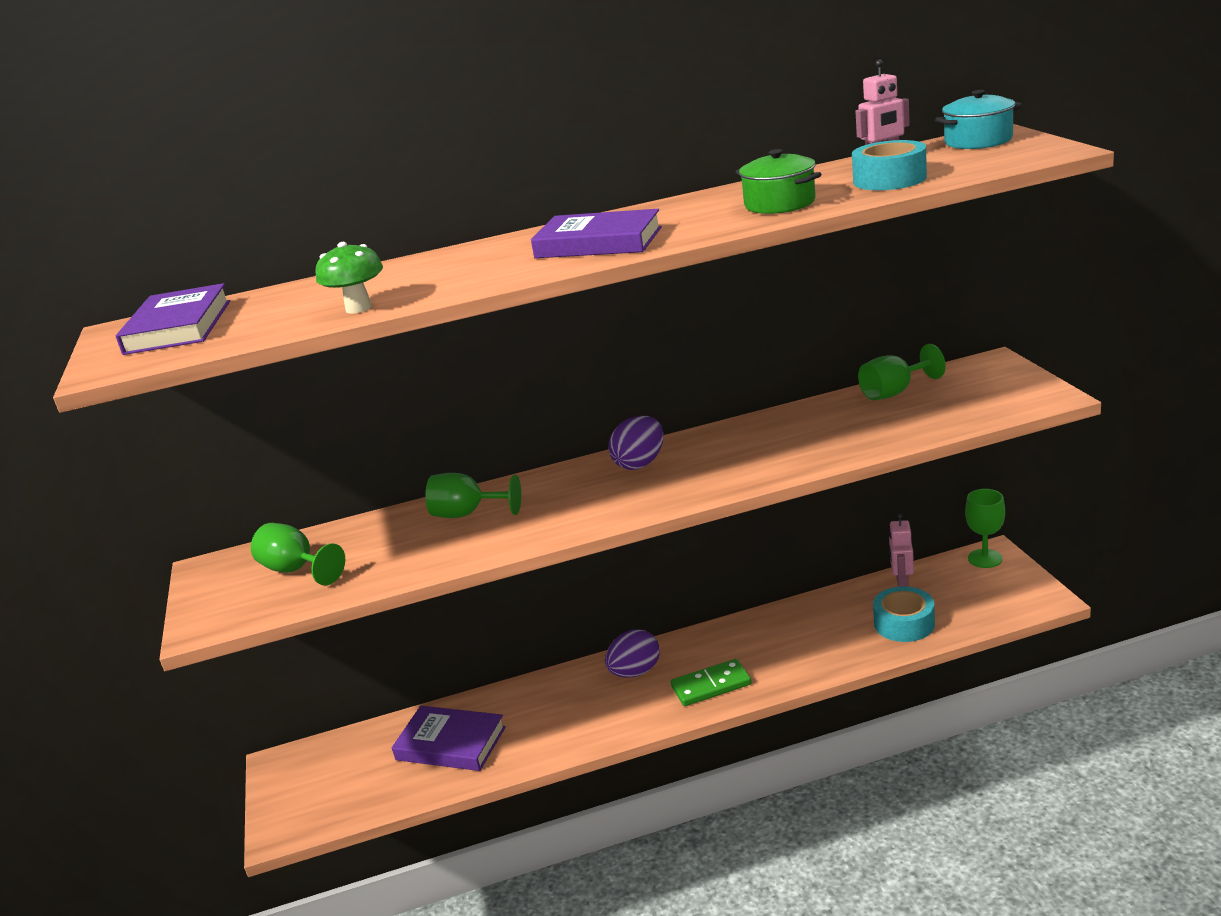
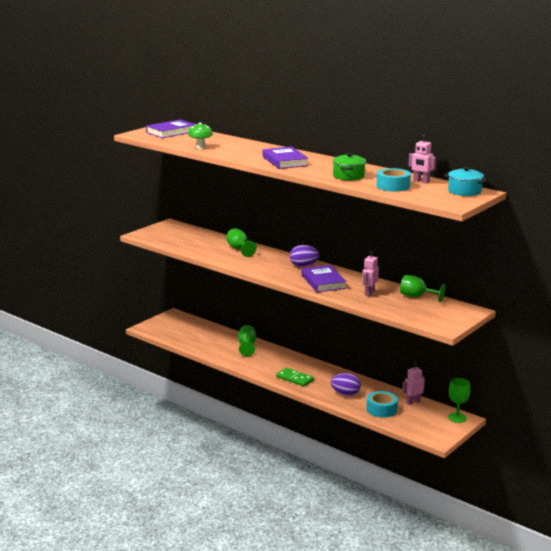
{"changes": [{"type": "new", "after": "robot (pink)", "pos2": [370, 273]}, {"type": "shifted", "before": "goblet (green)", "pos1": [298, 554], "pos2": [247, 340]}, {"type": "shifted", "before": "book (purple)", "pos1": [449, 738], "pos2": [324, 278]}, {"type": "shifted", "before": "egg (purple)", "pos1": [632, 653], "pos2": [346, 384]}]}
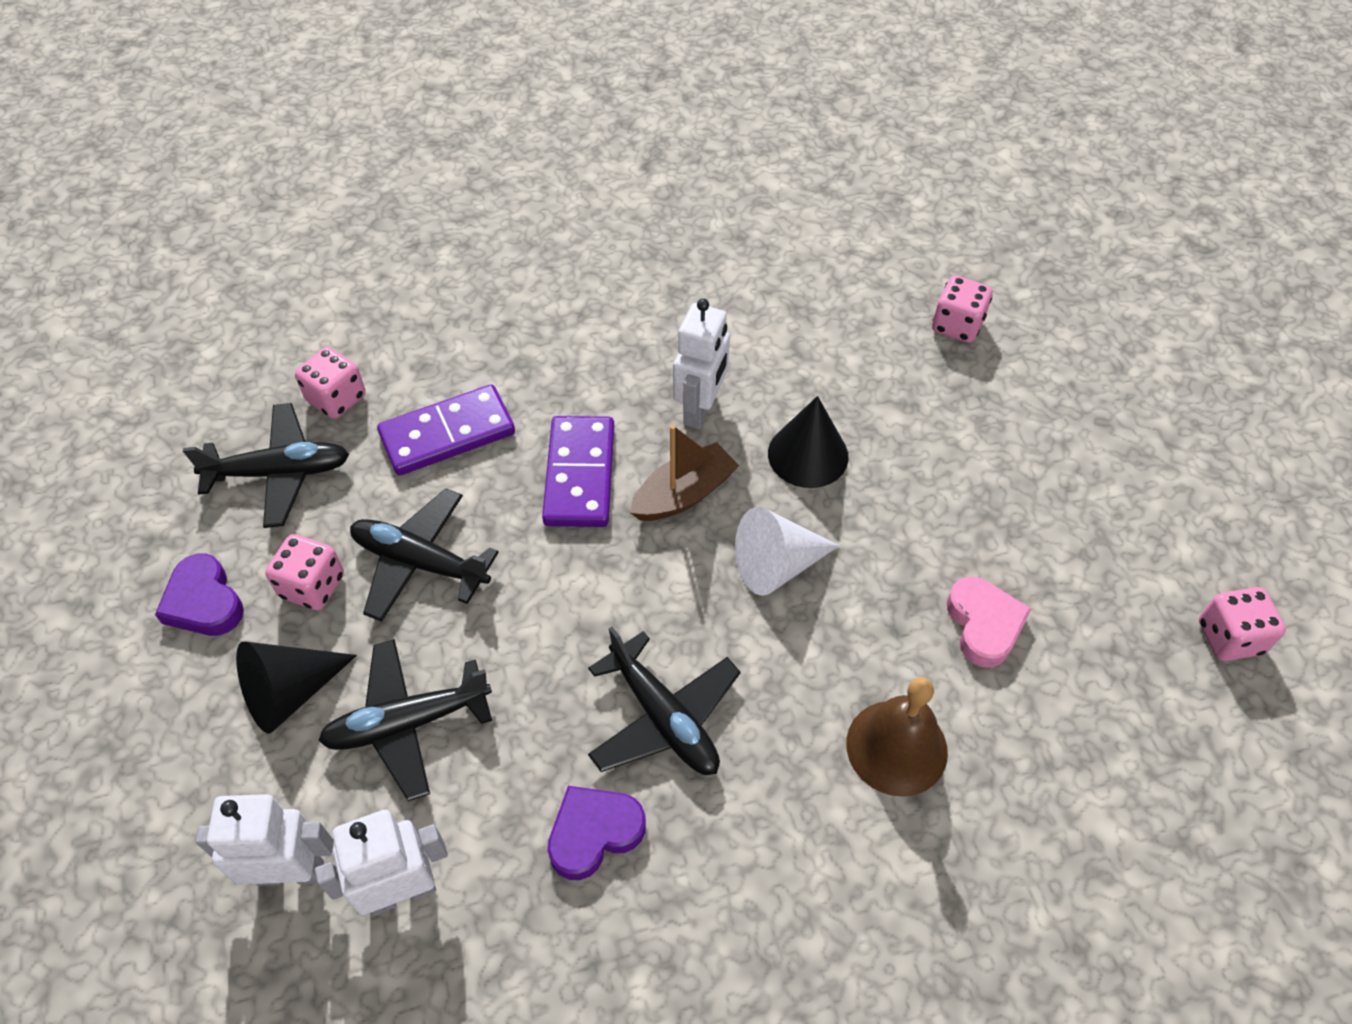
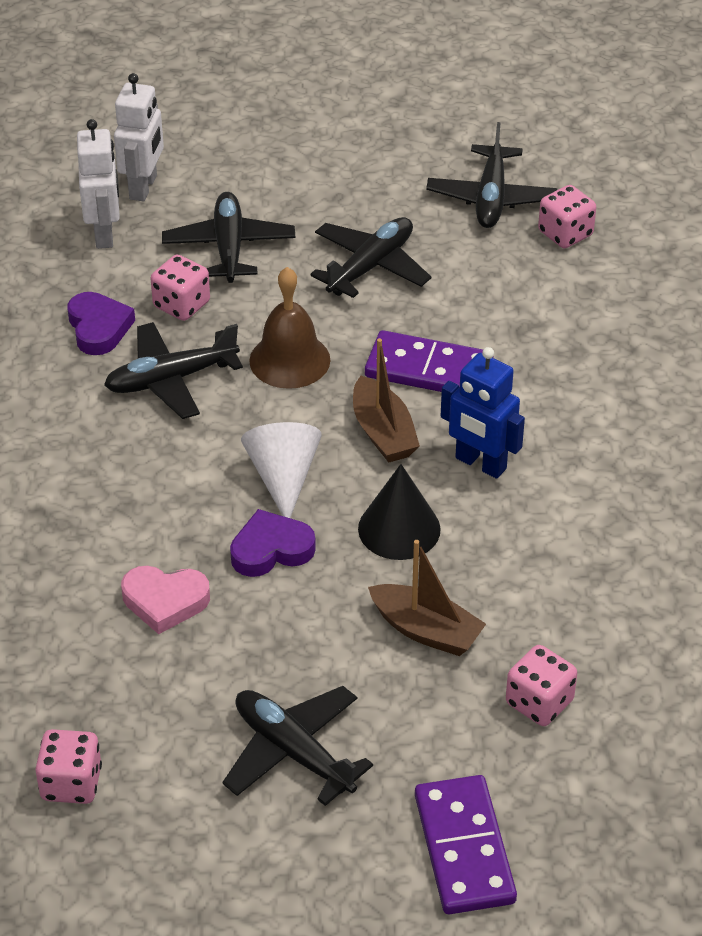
{"changes": [{"type": "gone", "before": "cone (black)", "pos1": [296, 687]}, {"type": "new", "after": "plane (black)", "pos2": [297, 746]}, {"type": "new", "after": "boat (brown)", "pos2": [427, 598]}, {"type": "shifted", "before": "heart (purple)", "pos1": [199, 594], "pos2": [273, 543]}, {"type": "shifted", "before": "dice (pink)", "pos1": [304, 572], "pos2": [180, 288]}, {"type": "shifted", "before": "domino (purple)", "pos1": [446, 430], "pos2": [466, 845]}, {"type": "shifted", "before": "bell (brown)", "pos1": [897, 737], "pos2": [290, 328]}, {"type": "repainted", "before": "robot (white)", "after": "robot (blue)", "pos1": [701, 364], "pos2": [483, 413]}]}
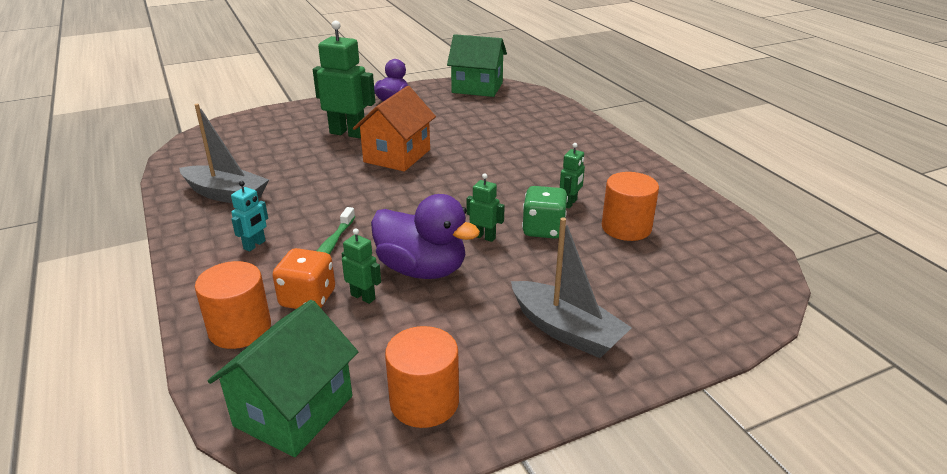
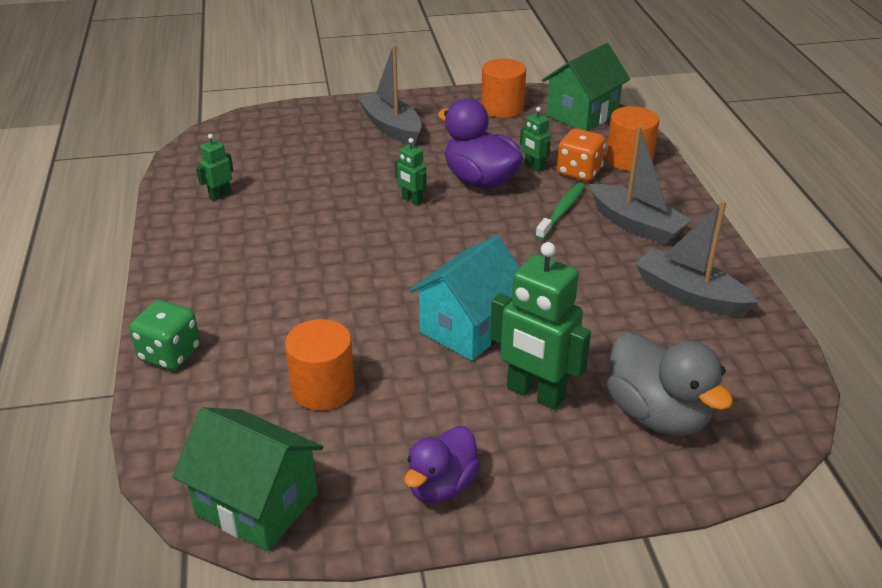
{"changes": [{"type": "new", "after": "duck (grey)", "pos2": [670, 384]}, {"type": "shifted", "before": "dice (green)", "pos1": [545, 212], "pos2": [165, 335]}, {"type": "shifted", "before": "robot (green)", "pos1": [572, 176], "pos2": [214, 167]}, {"type": "shifted", "before": "cylinder (orange)", "pos1": [630, 206], "pos2": [320, 365]}, {"type": "swapped", "before": "robot (turquoise)", "after": "boat (grey)", "pos1": [249, 216], "pos2": [641, 185]}, {"type": "repainted", "before": "house (orange)", "after": "house (turquoise)", "pos1": [394, 128], "pos2": [464, 298]}]}
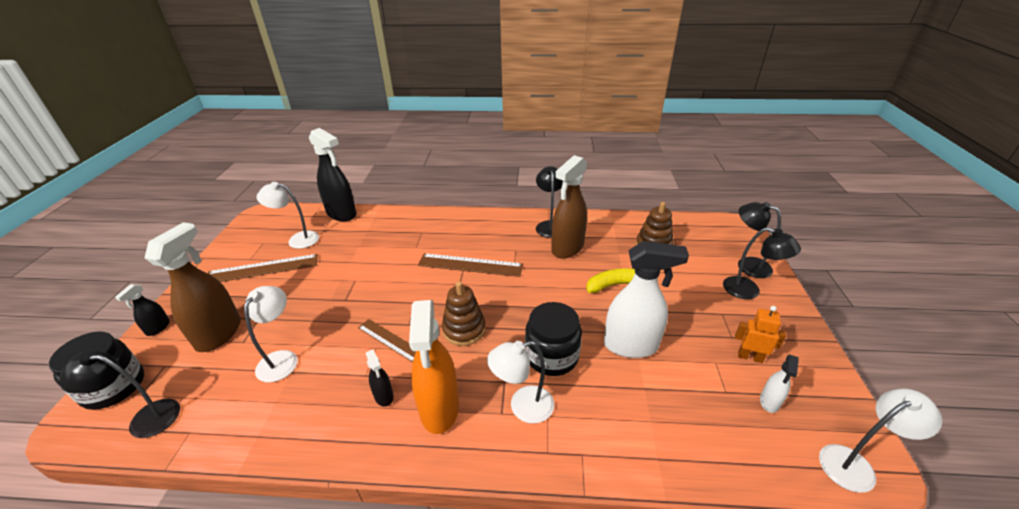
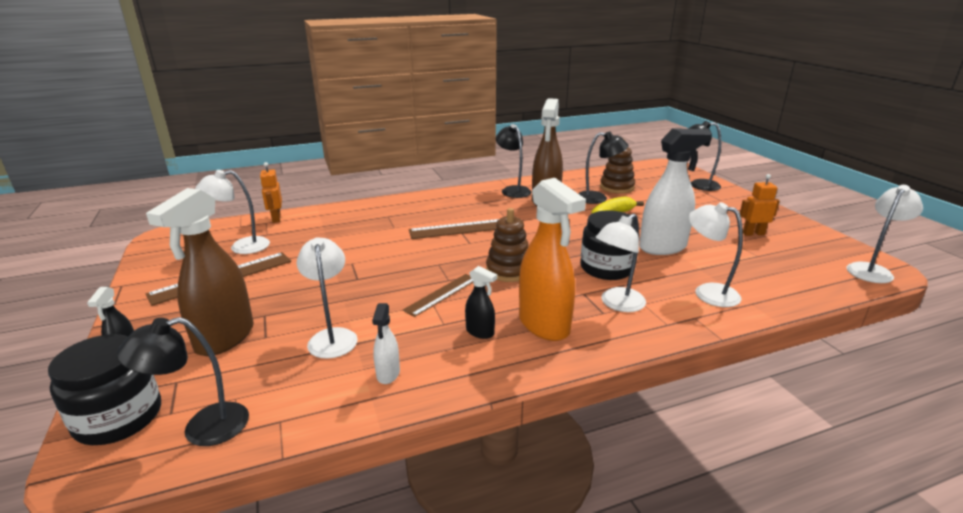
{"changes": [{"type": "new", "after": "lamp (white)", "pos2": [715, 254]}, {"type": "shifted", "before": "lamp (black)", "pos1": [762, 263], "pos2": [603, 167]}, {"type": "shifted", "before": "spray bottle (white)", "pos1": [779, 384], "pos2": [386, 343]}, {"type": "swapped", "before": "spray bottle (black)", "after": "robot (orange)", "pos1": [333, 174], "pos2": [271, 192]}, {"type": "rotated", "before": "spray bottle (brown)", "pos1": [193, 287], "pos2": [200, 272], "turn": -150}, {"type": "rotated", "before": "ruler (brown)", "pos1": [387, 340], "pos2": [438, 295], "turn": -60}]}
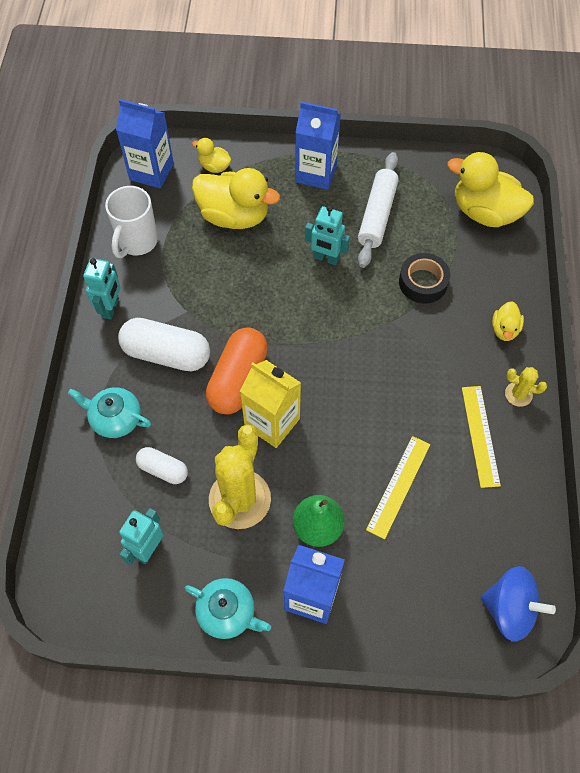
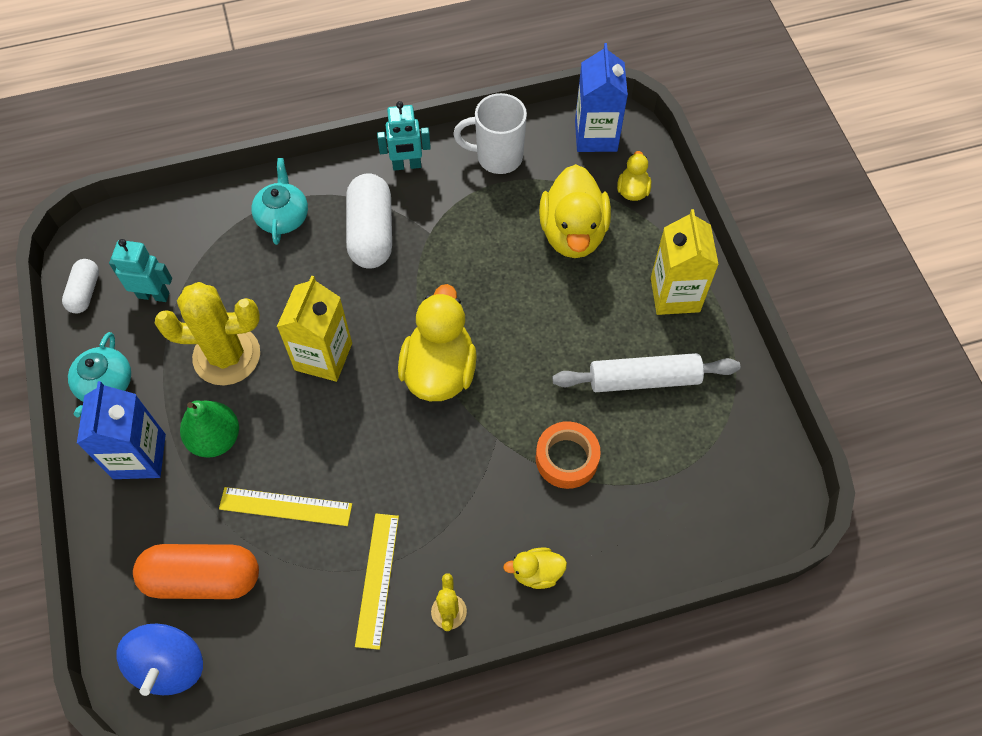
{"changes": [{"type": "gone", "before": "robot (turquoise)", "pos1": [327, 235]}, {"type": "shifted", "before": "capsule (white)", "pos1": [162, 465], "pos2": [80, 286]}, {"type": "shifted", "before": "capsule (orange)", "pos1": [237, 370], "pos2": [196, 571]}, {"type": "shifted", "before": "duck (yellow)", "pos1": [490, 189], "pos2": [437, 342]}, {"type": "repainted", "before": "carton (blue)", "after": "carton (yellow)", "pos1": [318, 146], "pos2": [685, 262]}, {"type": "repainted", "before": "tape (black)", "after": "tape (orange)", "pos1": [424, 278], "pos2": [568, 455]}, {"type": "rotated", "before": "ruler (yellow)", "pos1": [481, 437], "pos2": [377, 582], "turn": -60}]}
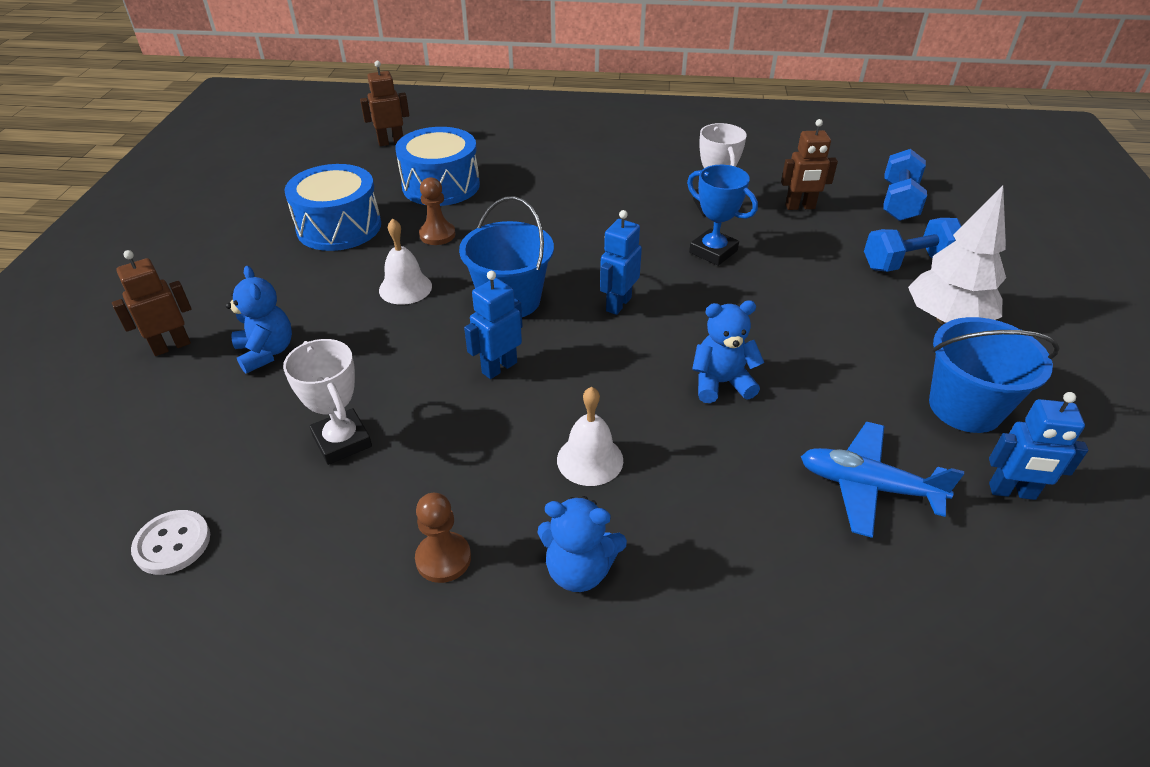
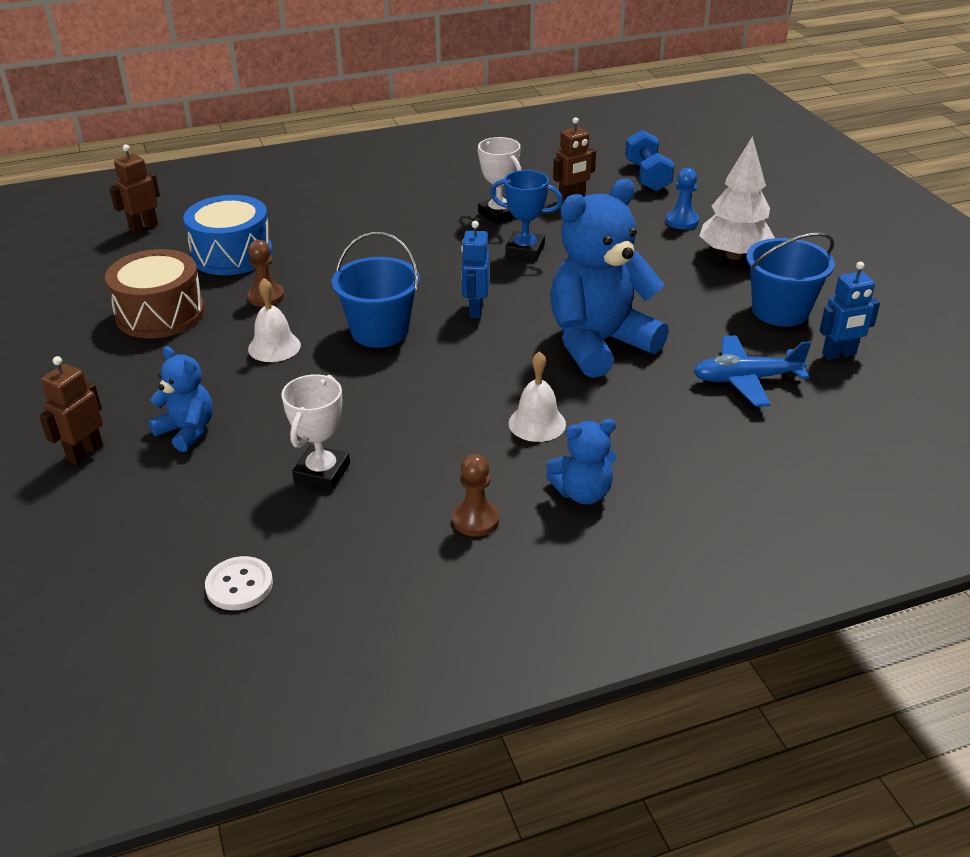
{"changes": [{"type": "gone", "before": "robot (blue)", "pos1": [493, 325]}, {"type": "swapped", "before": "dumbbell (blue)", "after": "pawn (blue)", "pos1": [913, 245], "pos2": [682, 198]}, {"type": "repainted", "before": "drum (blue)", "after": "drum (brown)", "pos1": [332, 207], "pos2": [155, 293]}, {"type": "rotated", "before": "trophy (white)", "pos1": [327, 402], "pos2": [315, 432], "turn": 75}, {"type": "scaled", "before": "teddy bear (blue)", "pos1": [728, 351], "pos2": [609, 278], "scale": 2.01}]}
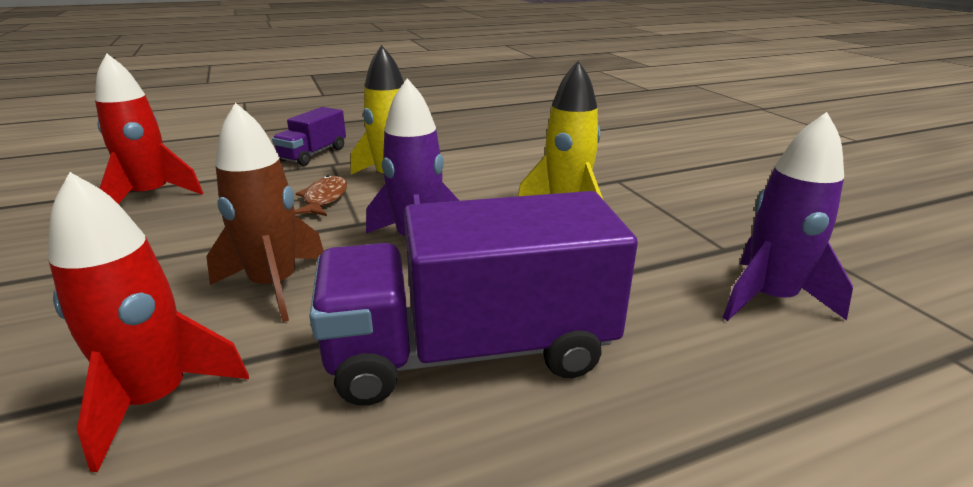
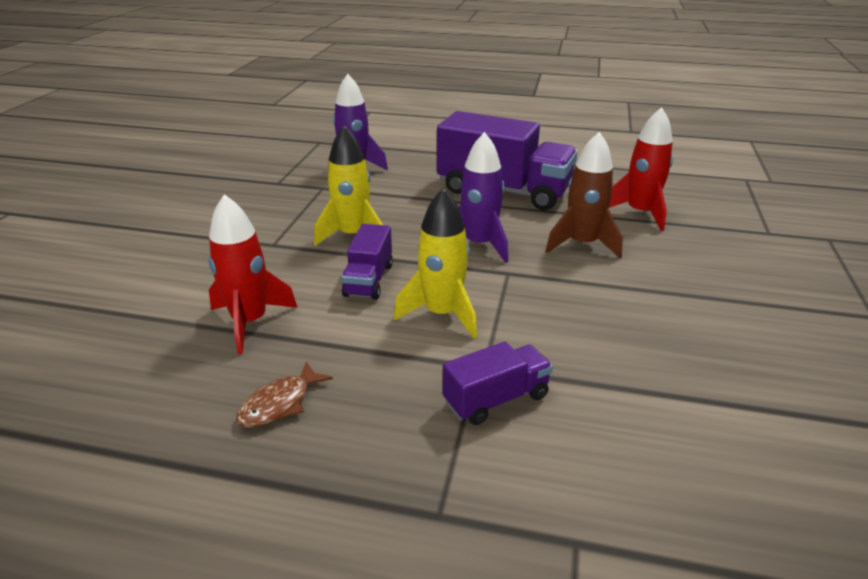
{"changes": [{"type": "new", "after": "truck (purple)", "pos2": [367, 262]}, {"type": "shifted", "before": "rocket (red)", "pos1": [149, 128], "pos2": [253, 274]}, {"type": "shifted", "before": "fish (brown)", "pos1": [321, 195], "pos2": [284, 395]}]}
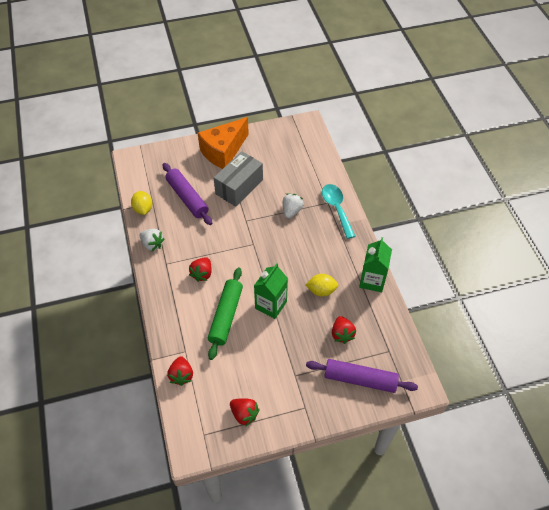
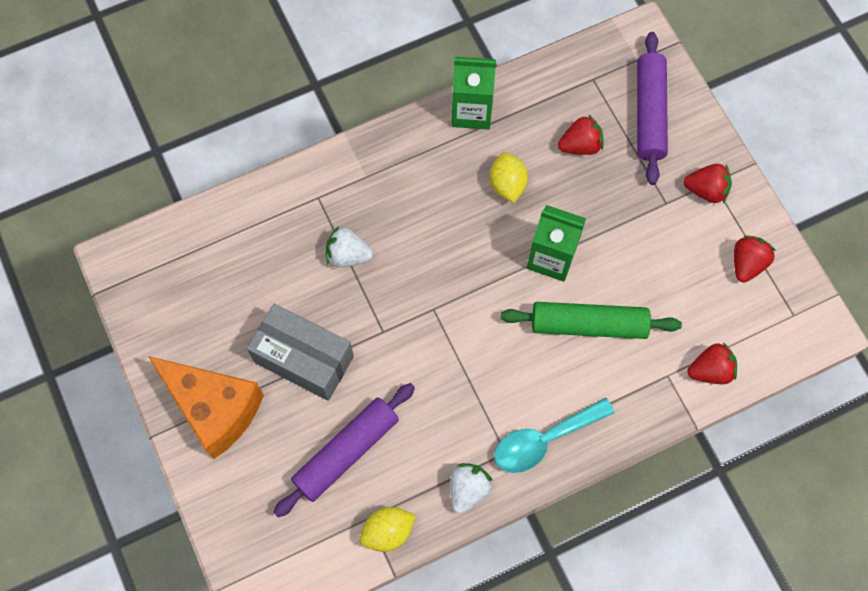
{"changes": [{"type": "shifted", "before": "strawberry (red)", "pos1": [200, 269], "pos2": [708, 183]}, {"type": "shifted", "before": "spoon (turquoise)", "pos1": [338, 211], "pos2": [554, 435]}]}
